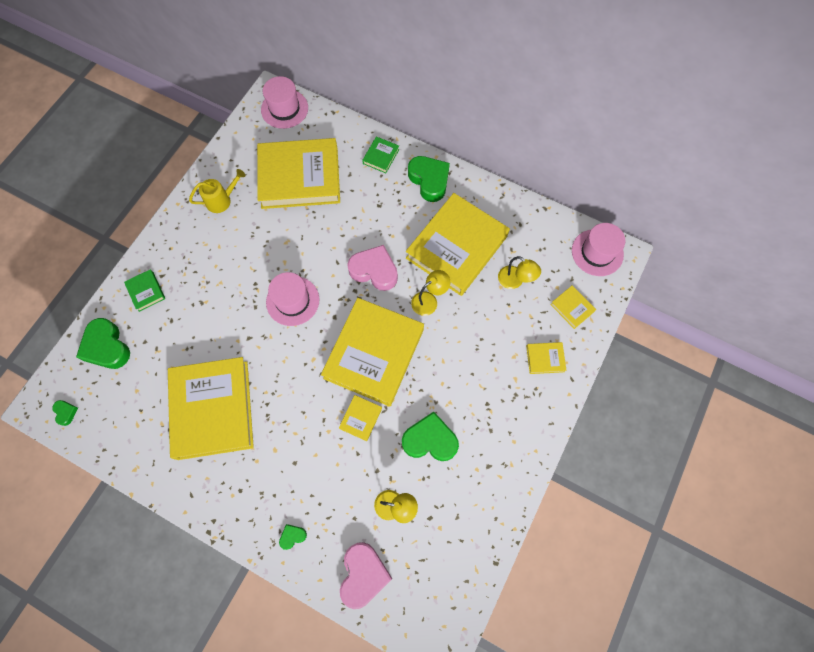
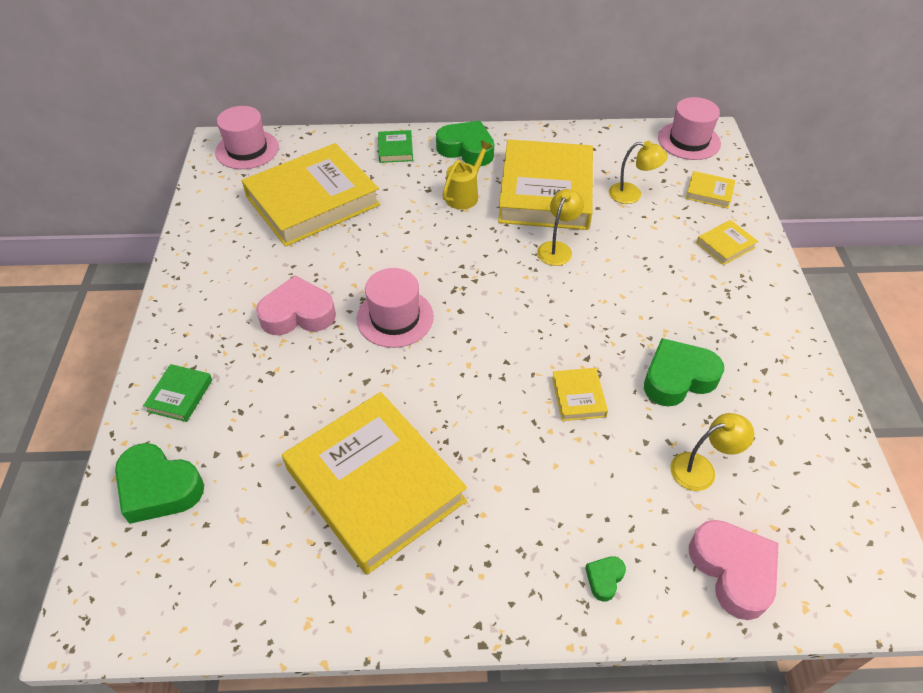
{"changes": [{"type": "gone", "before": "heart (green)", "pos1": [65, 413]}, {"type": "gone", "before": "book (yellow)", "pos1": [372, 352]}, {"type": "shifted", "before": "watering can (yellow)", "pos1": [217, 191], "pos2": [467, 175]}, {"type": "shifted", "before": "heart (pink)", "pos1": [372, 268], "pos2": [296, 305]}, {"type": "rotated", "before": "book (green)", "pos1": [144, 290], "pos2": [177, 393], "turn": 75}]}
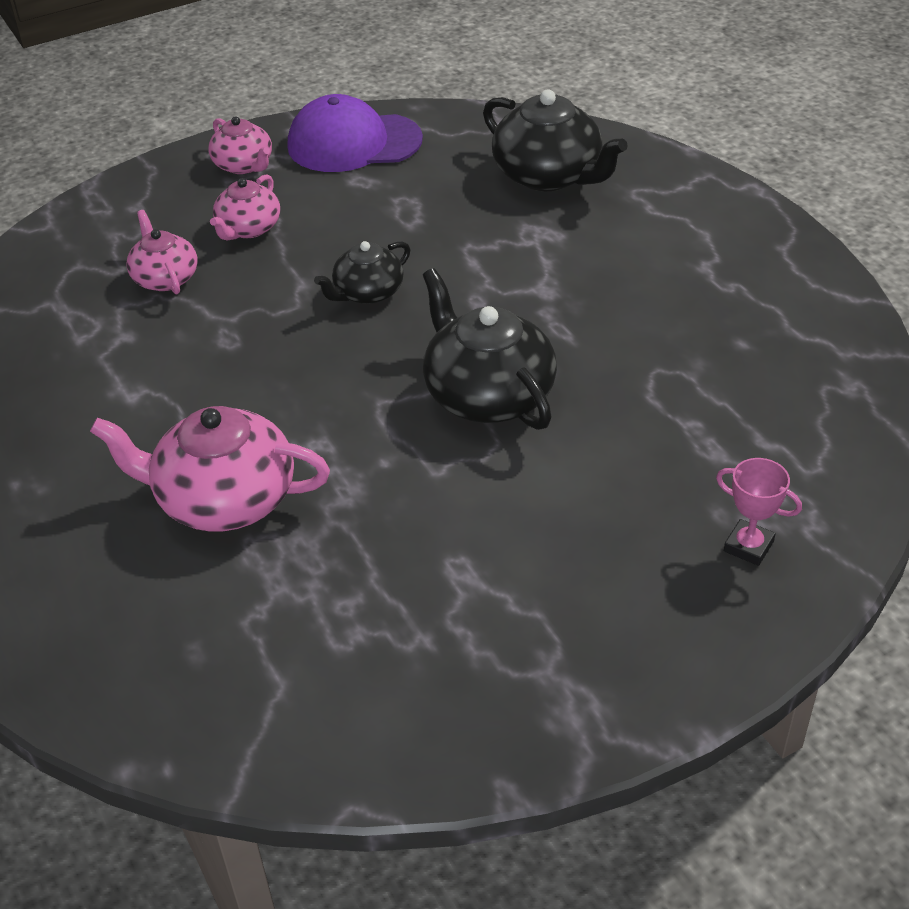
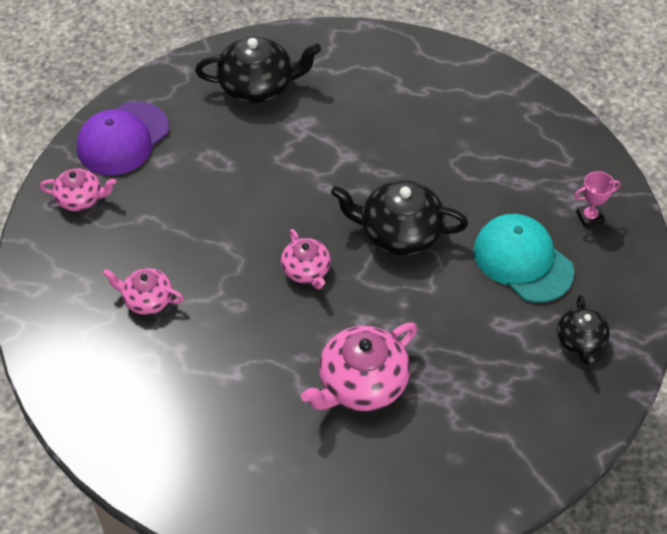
{"changes": [{"type": "new", "after": "cap (turquoise)", "pos2": [523, 258]}, {"type": "shifted", "before": "teapot (pink)", "pos1": [245, 207], "pos2": [306, 259]}, {"type": "shifted", "before": "teapot (black)", "pos1": [362, 272], "pos2": [583, 330]}]}
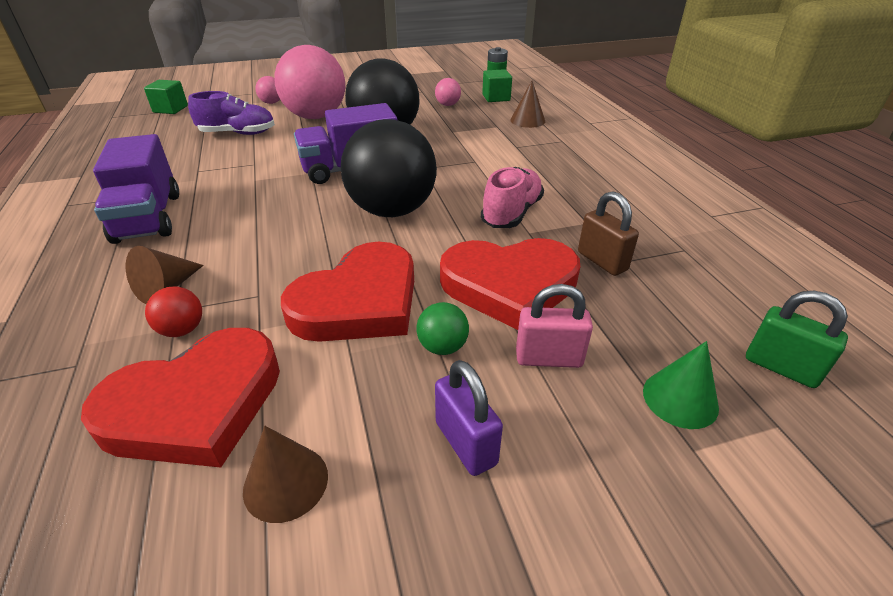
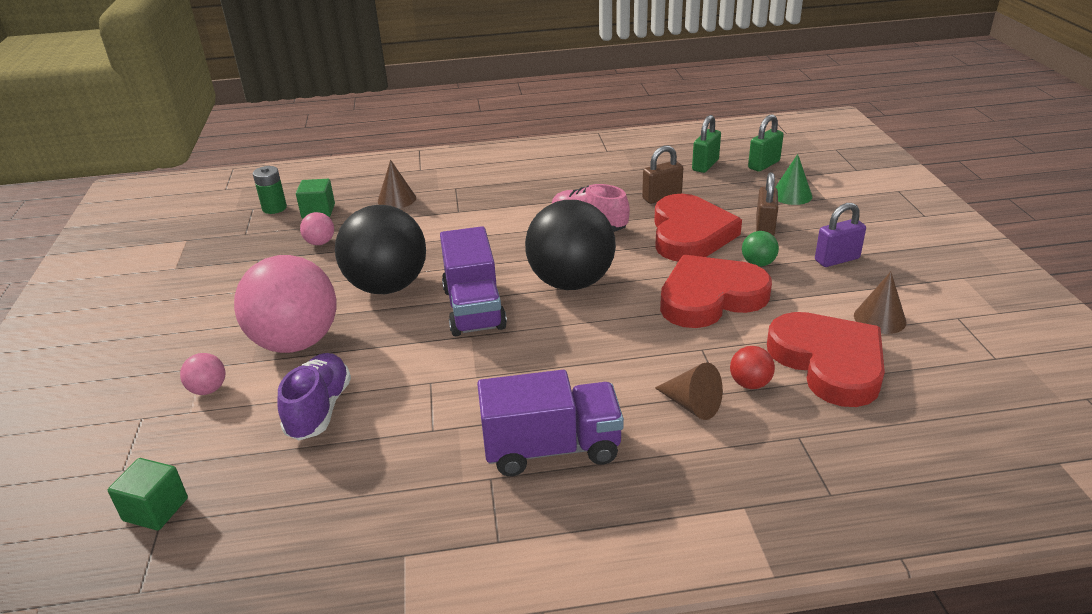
{"changes": [{"type": "new", "after": "padlock (green)", "pos2": [706, 144]}, {"type": "repainted", "before": "padlock (pink)", "after": "padlock (brown)", "pos1": [554, 326], "pos2": [767, 204]}, {"type": "rotated", "before": "heart (red)", "pos1": [347, 291], "pos2": [716, 291], "turn": -75}]}
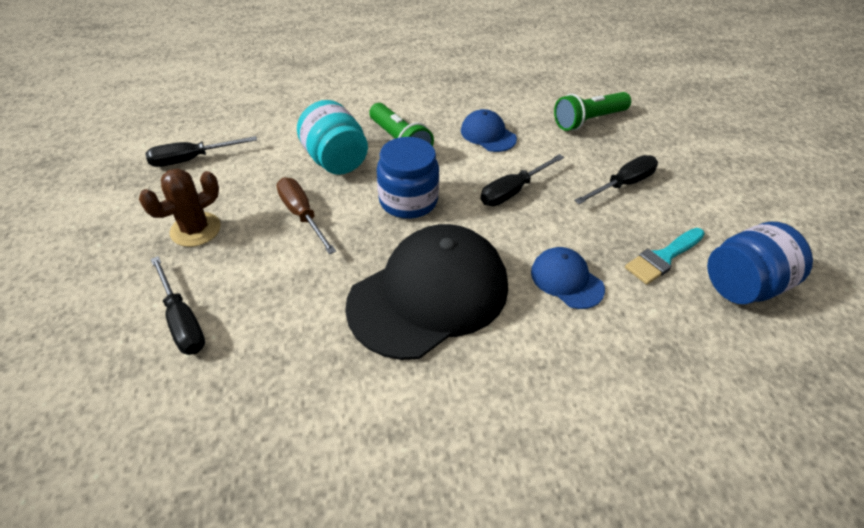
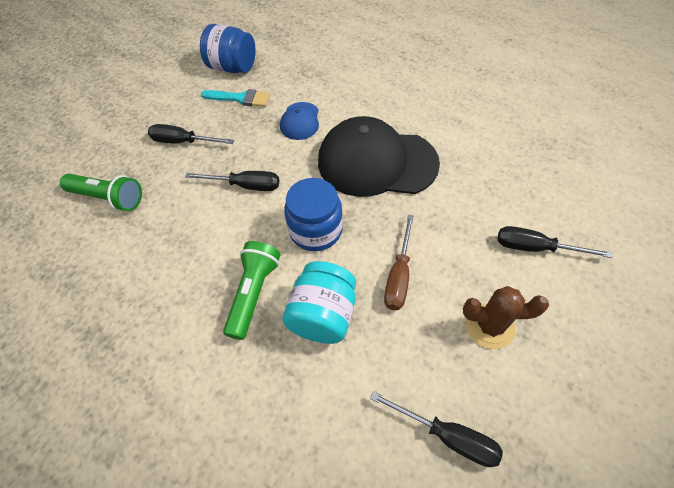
{"changes": [{"type": "gone", "before": "cap (blue)", "pos1": [489, 130]}, {"type": "rotated", "before": "screwdriver (black)", "pos1": [178, 305], "pos2": [555, 242], "turn": -90}]}
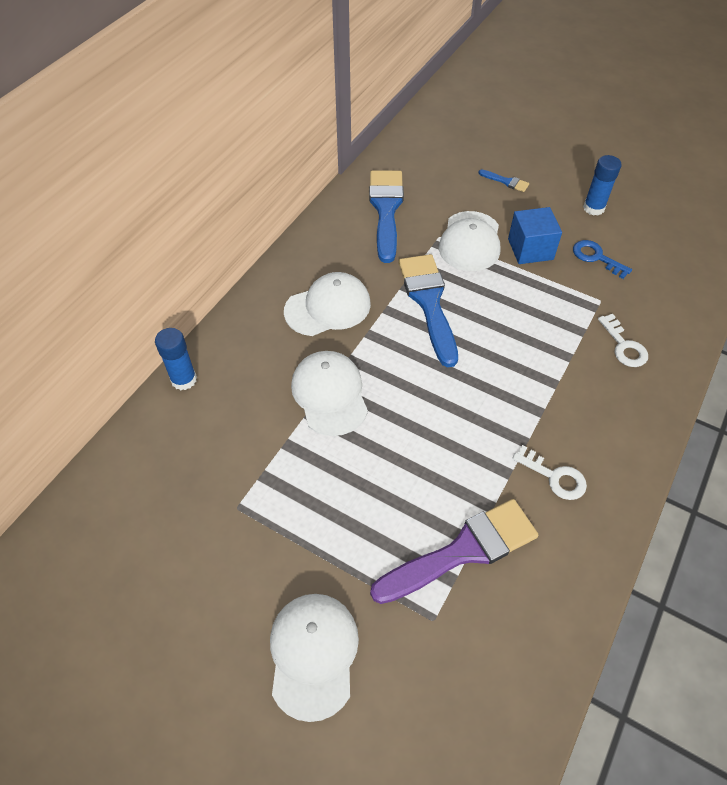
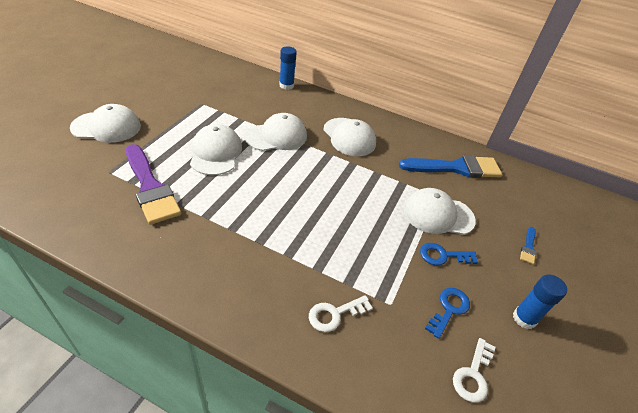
{"changes": [{"type": "gone", "before": "brush (blue)", "pos1": [428, 310]}, {"type": "new", "after": "cap (white)", "pos2": [216, 149]}, {"type": "shifted", "before": "key (white)", "pos1": [549, 472], "pos2": [474, 370]}, {"type": "swapped", "before": "cube (blue)", "after": "key (blue)", "pos1": [535, 235], "pos2": [449, 254]}]}
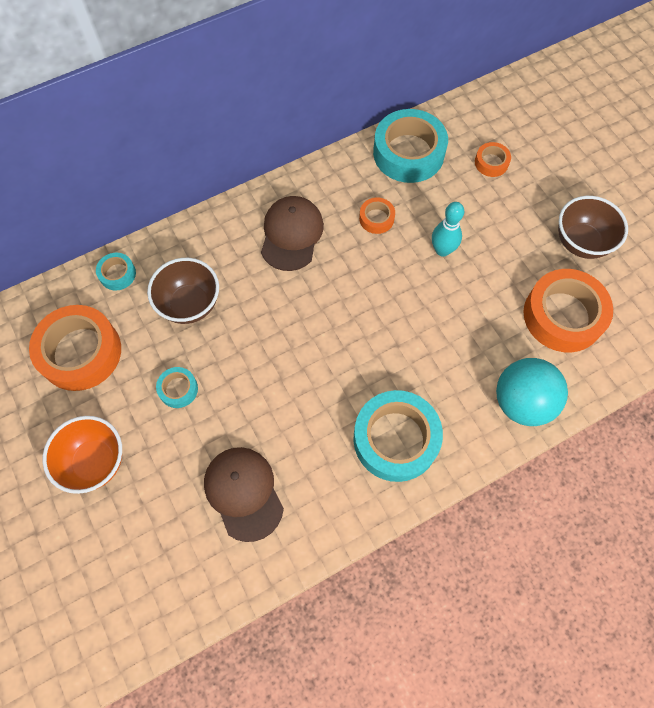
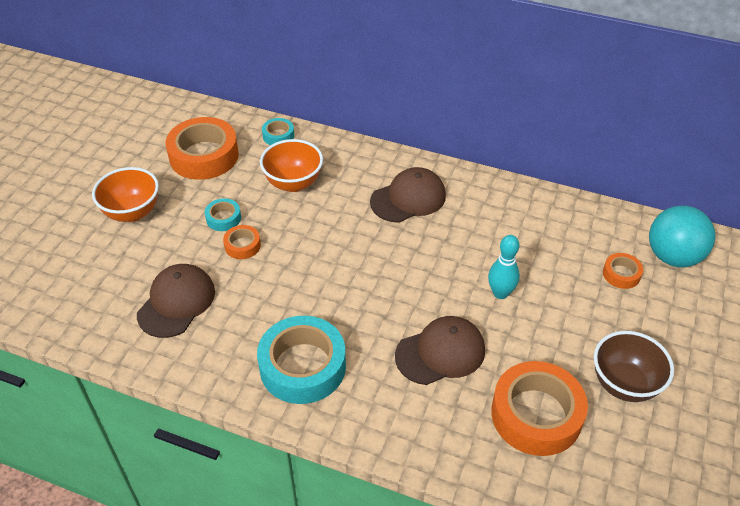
{"changes": [{"type": "gone", "before": "tape (turquoise)", "pos1": [410, 146]}, {"type": "new", "after": "cap (brown)", "pos2": [440, 350]}, {"type": "shifted", "before": "tape (orange)", "pos1": [377, 216], "pos2": [242, 242]}, {"type": "shifted", "before": "ball (turquoise)", "pos1": [532, 392], "pos2": [682, 236]}, {"type": "repainted", "before": "bowl (brown)", "after": "bowl (orange)", "pos1": [183, 291], "pos2": [291, 165]}]}
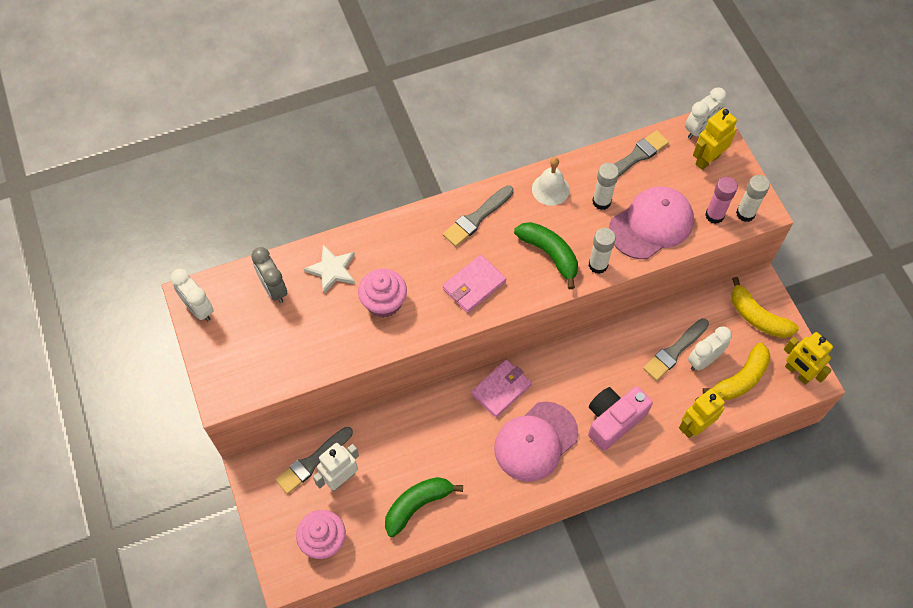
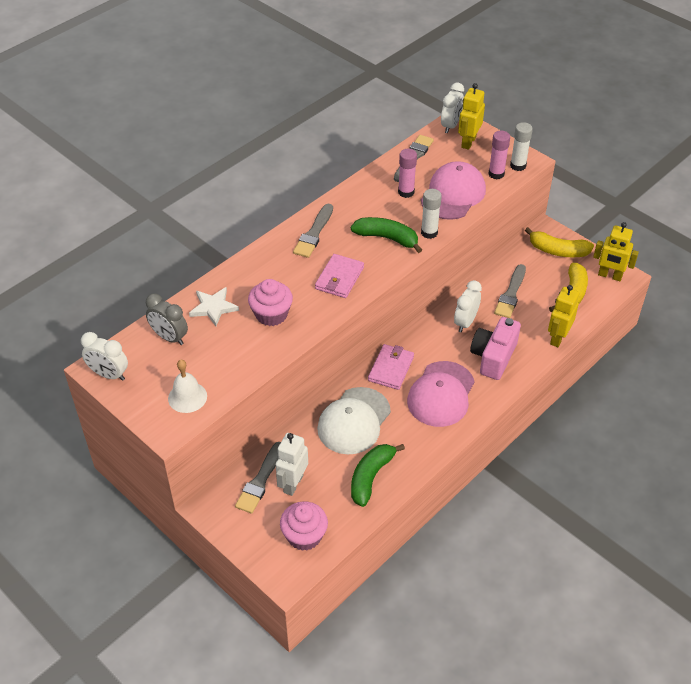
{"changes": [{"type": "new", "after": "cap (white)", "pos2": [354, 420]}, {"type": "shifted", "before": "bell (white)", "pos1": [550, 181], "pos2": [187, 386]}, {"type": "shifted", "before": "clock (white)", "pos1": [710, 348], "pos2": [468, 306]}, {"type": "repainted", "before": "glue stick (white)", "after": "glue stick (pink)", "pos1": [605, 186], "pos2": [407, 173]}]}
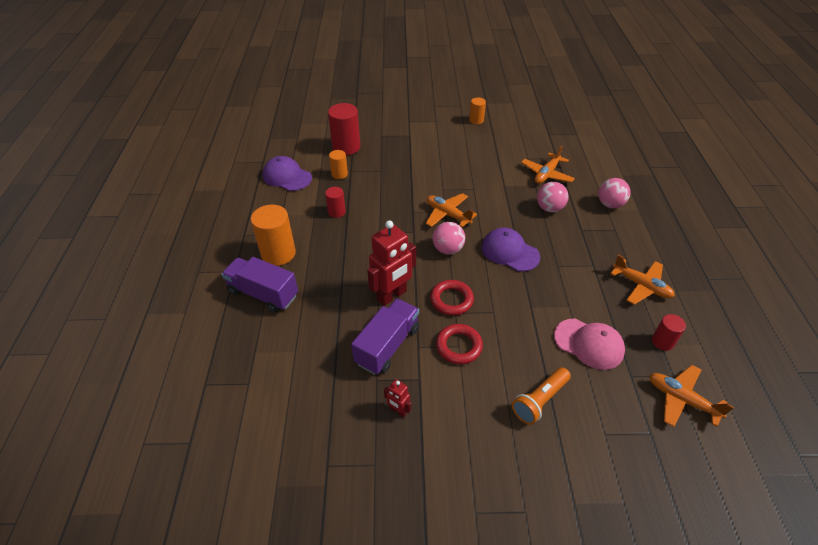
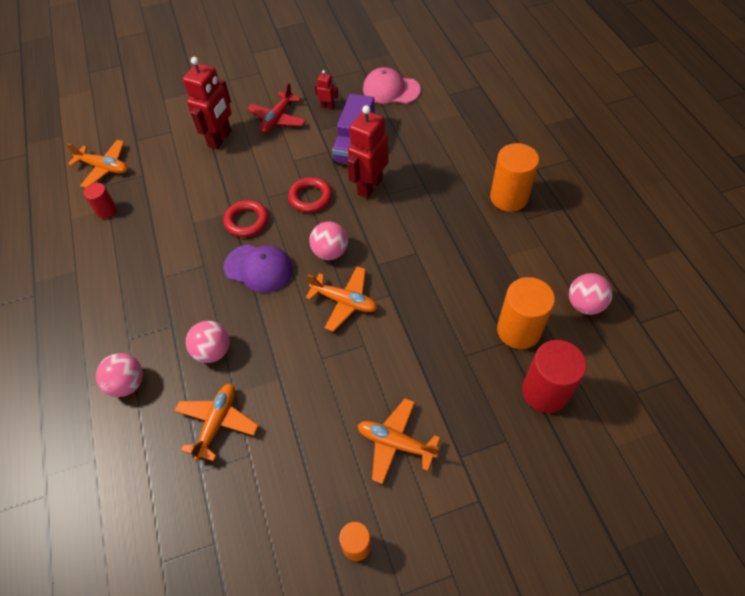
{"changes": [{"type": "gone", "before": "truck (purple)", "pos1": [259, 285]}, {"type": "gone", "before": "cylinder (red)", "pos1": [335, 202]}, {"type": "new", "after": "plane (red)", "pos2": [276, 107]}, {"type": "shifted", "before": "ring (red)", "pos1": [459, 344], "pos2": [245, 218]}, {"type": "shifted", "before": "cap (pink)", "pos1": [589, 344], "pos2": [392, 85]}, {"type": "shifted", "before": "plane (orange)", "pos1": [642, 280], "pos2": [399, 441]}, {"type": "swapped", "before": "cap (purple)", "after": "ball (pink)", "pos1": [287, 173], "pos2": [591, 294]}, {"type": "swapped", "before": "flashlight (orange)", "after": "robot (red)", "pos1": [541, 396], "pos2": [207, 103]}, {"type": "scaled", "before": "cylinder (orange)", "pos1": [338, 164], "pos2": [526, 313], "scale": 1.82}]}
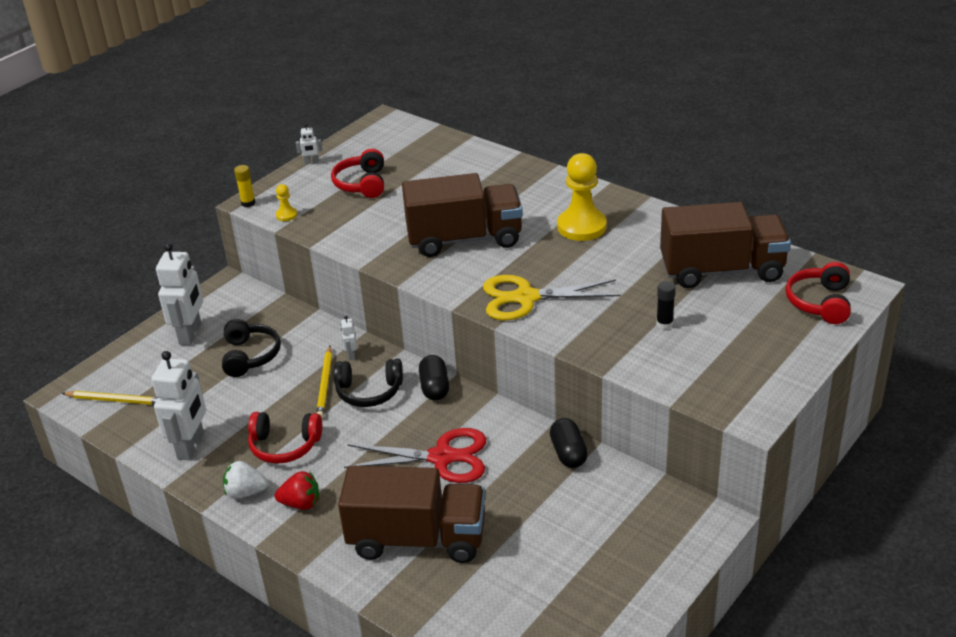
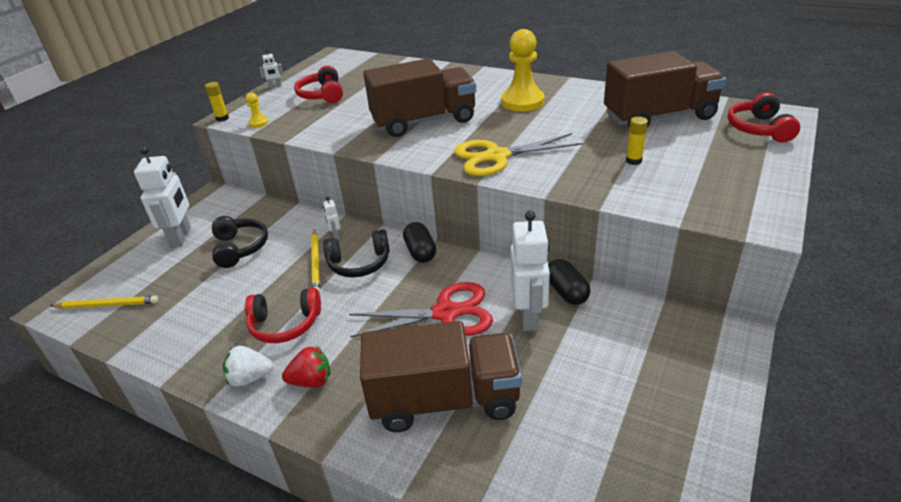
{"changes": [{"type": "shifted", "before": "robot (white)", "pos1": [178, 405], "pos2": [530, 271]}, {"type": "repainted", "before": "glue stick (black)", "after": "glue stick (yellow)", "pos1": [666, 305], "pos2": [637, 141]}]}
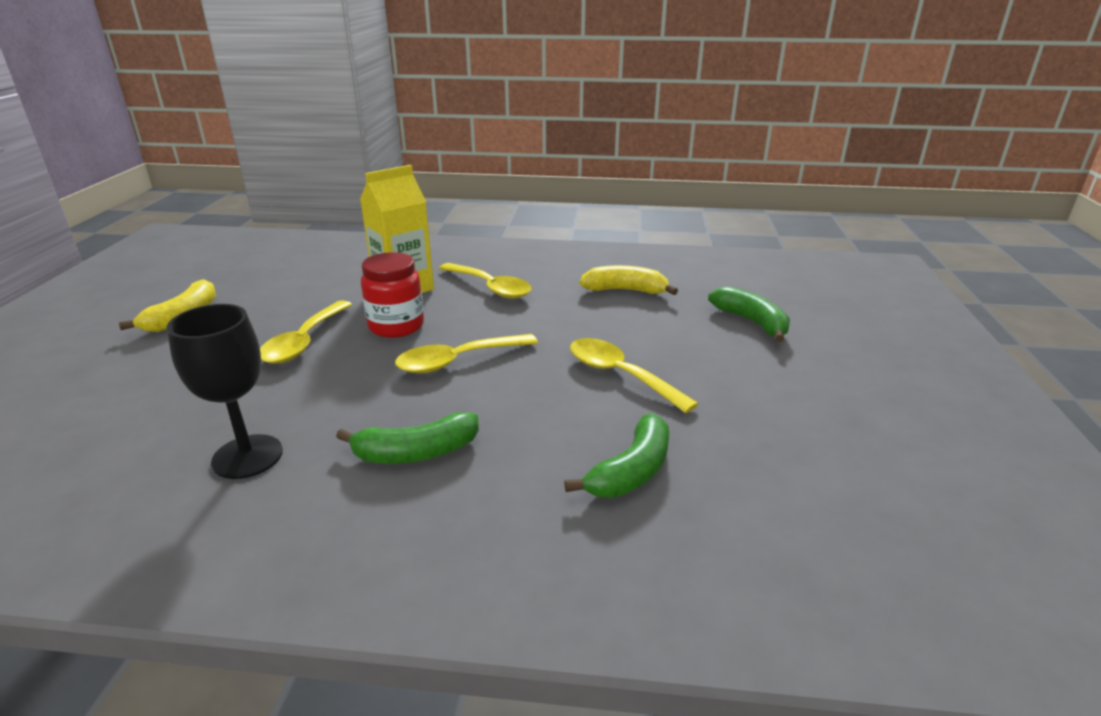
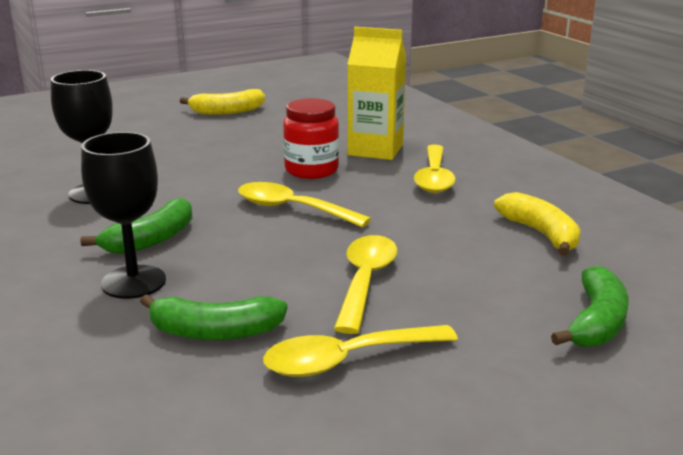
{"changes": [{"type": "new", "after": "goblet (black)", "pos2": [123, 215]}, {"type": "shifted", "before": "spoon (yellow)", "pos1": [306, 332], "pos2": [360, 351]}, {"type": "rotated", "before": "banana (green)", "pos1": [407, 438], "pos2": [136, 226], "turn": -90}]}
